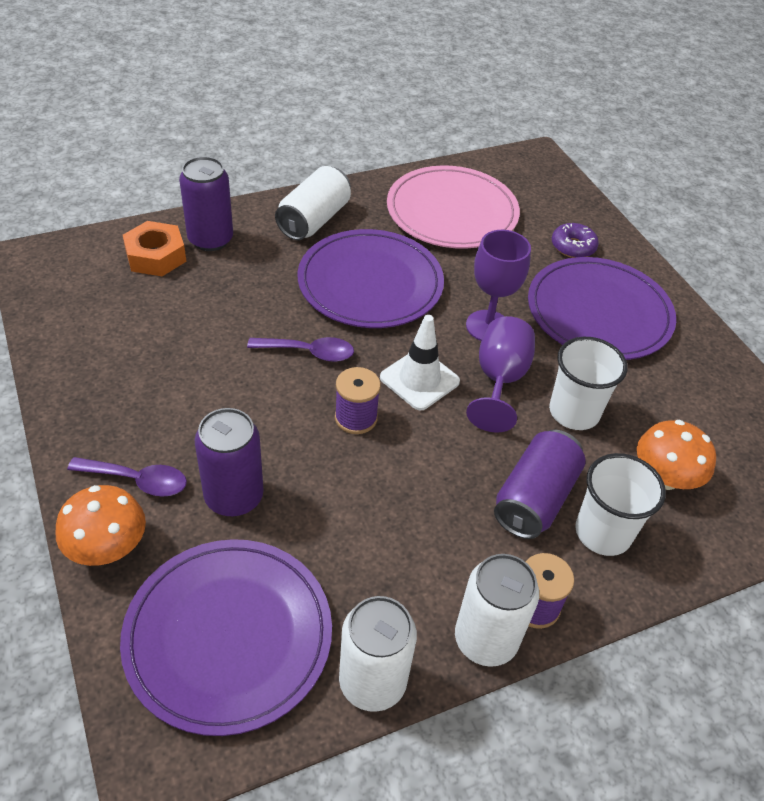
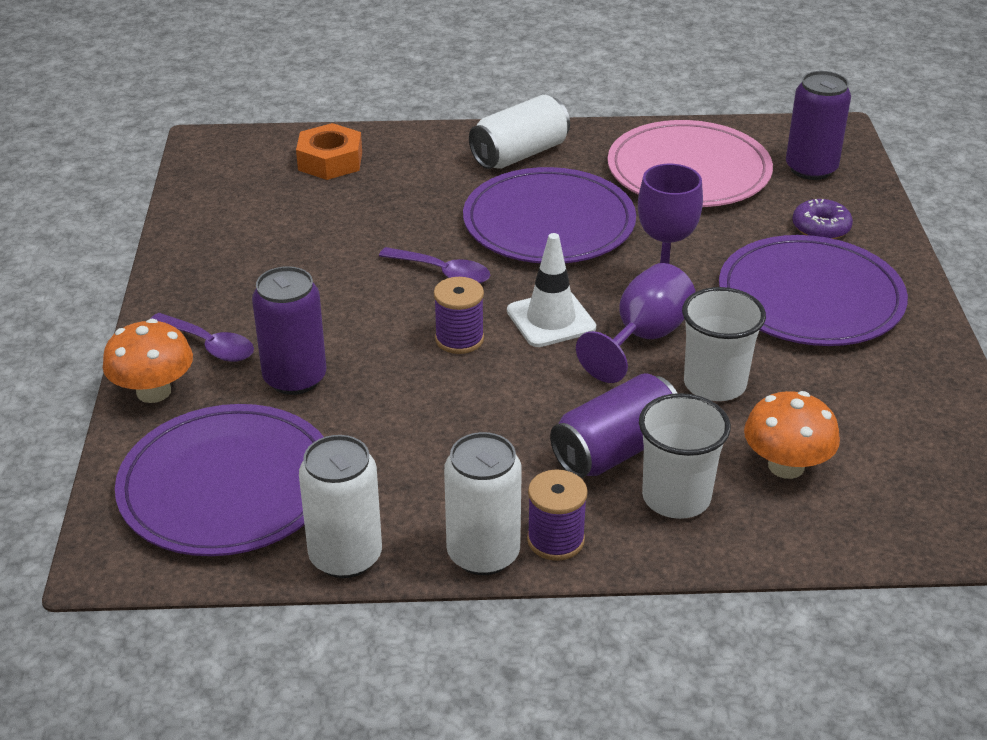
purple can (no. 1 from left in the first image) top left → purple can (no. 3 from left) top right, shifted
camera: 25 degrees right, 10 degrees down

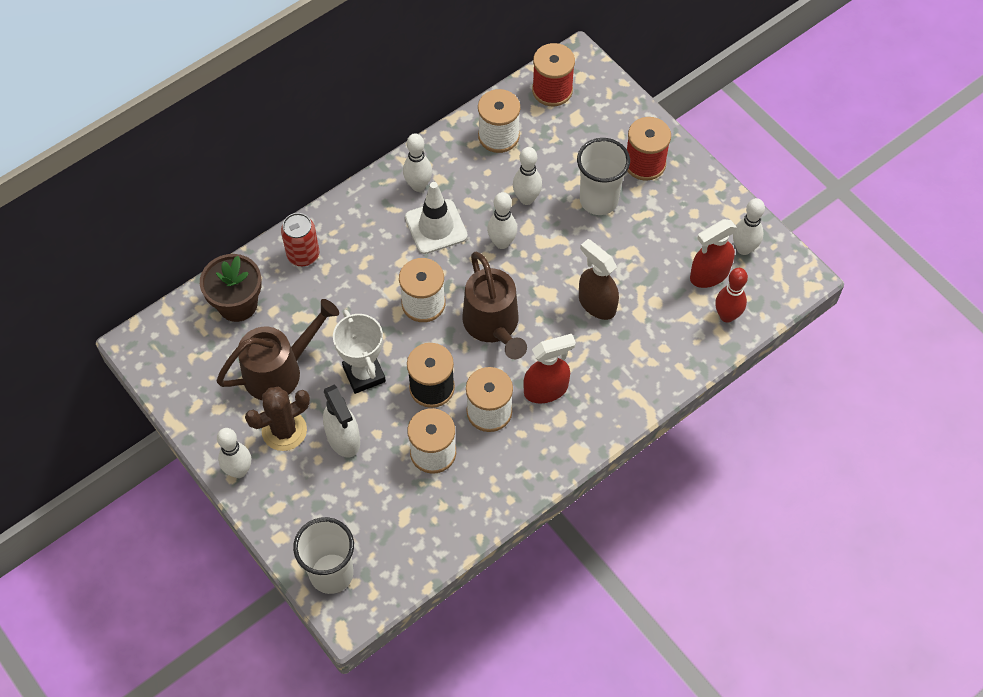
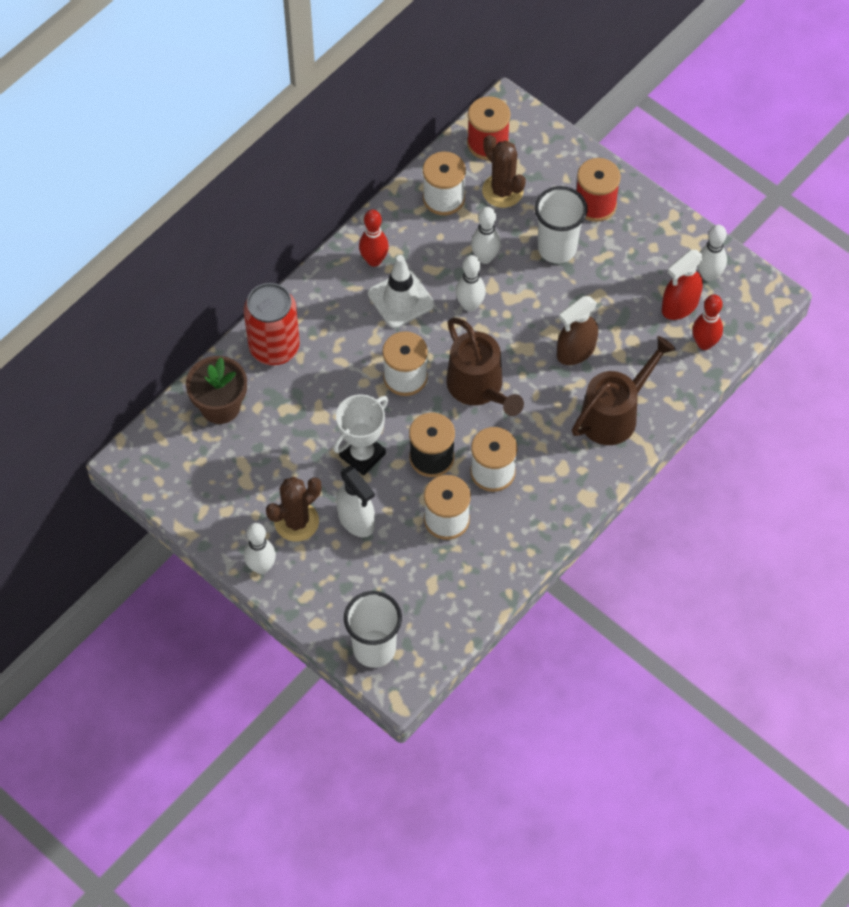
red can middle left, x1.53
white trophy centre, 75 degrees clockwise
white bowling pin (no. 2 from left) top centre → red bowling pin (no. 1 from left) top centre
- → brown cactus (no. 2 from left) top centre
brown spray bottle centre → brown spray bottle middle right, 75 degrees counterclockwise
brown watering can (no. 1 from left in the first image) middle left → brown watering can (no. 2 from left) middle right, shifted
red spray bottle (no. 1 from left) centre → -
camera: 10 degrees left, 0 degrees up

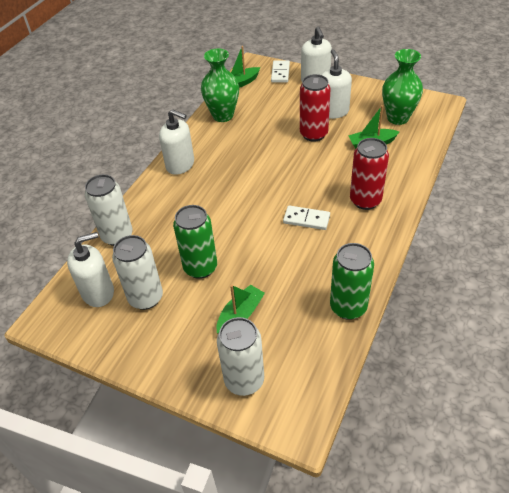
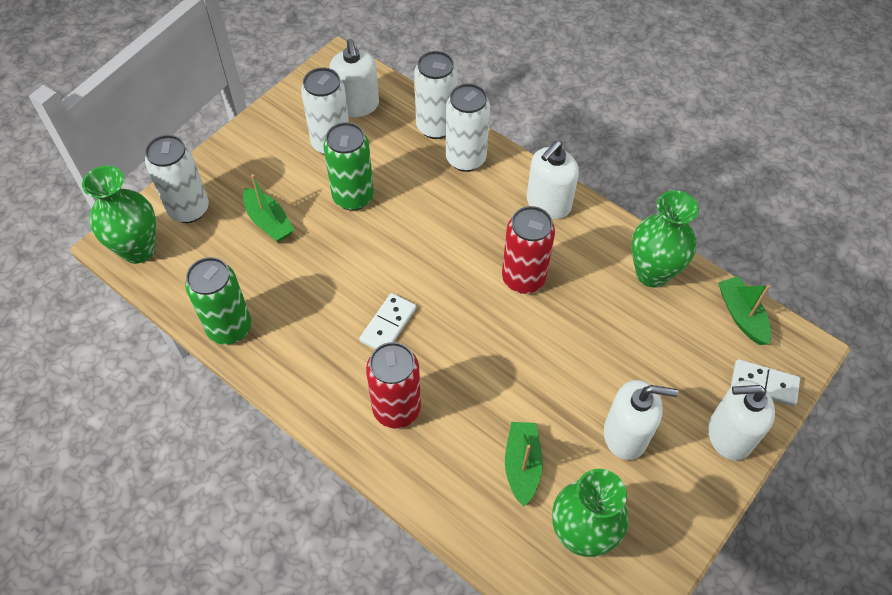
- → green vase (no. 1 from left) middle left
- → white can (no. 4 from left) top centre
red can (no. 1 from left in the first image) top centre → red can (no. 2 from left) centre, shifted
camera: 100 degrees right, 10 degrees up

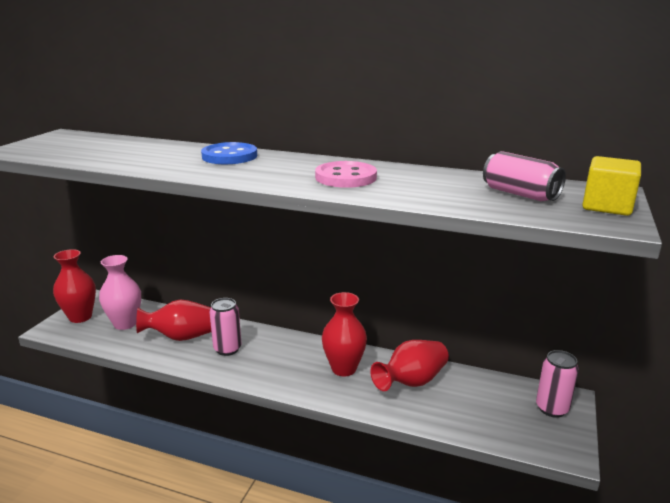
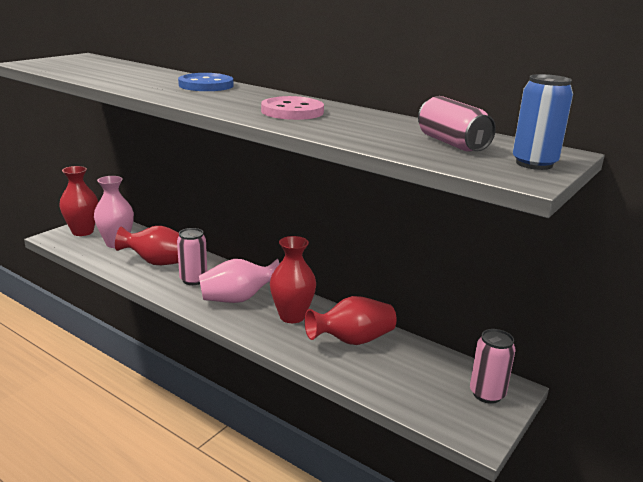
- → pink vase (no. 2 from left) centre
yellow cube middle right → blue can top right
camera: 15 degrees right, 0 degrees up

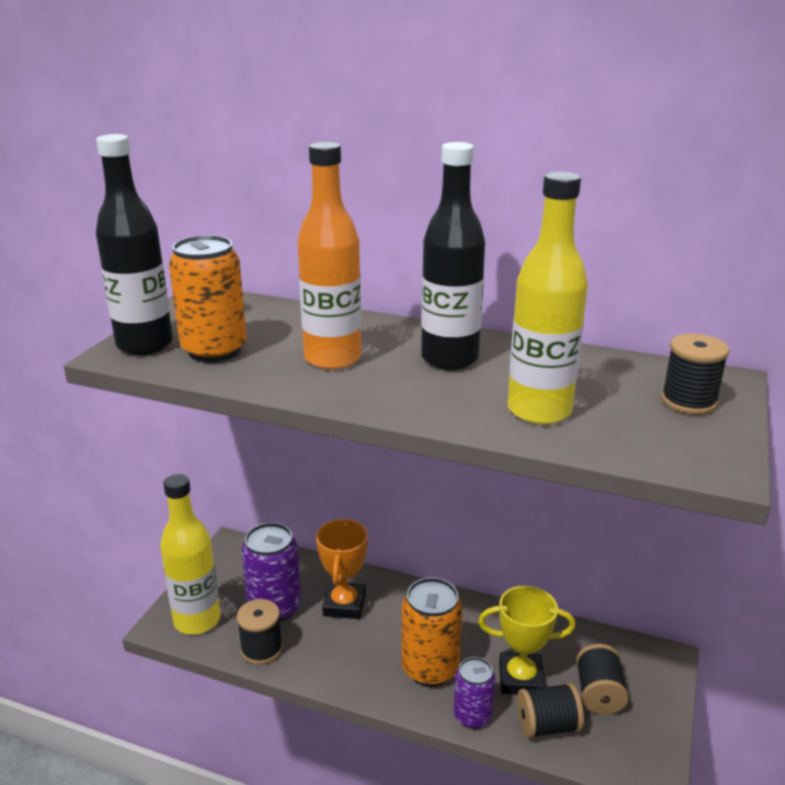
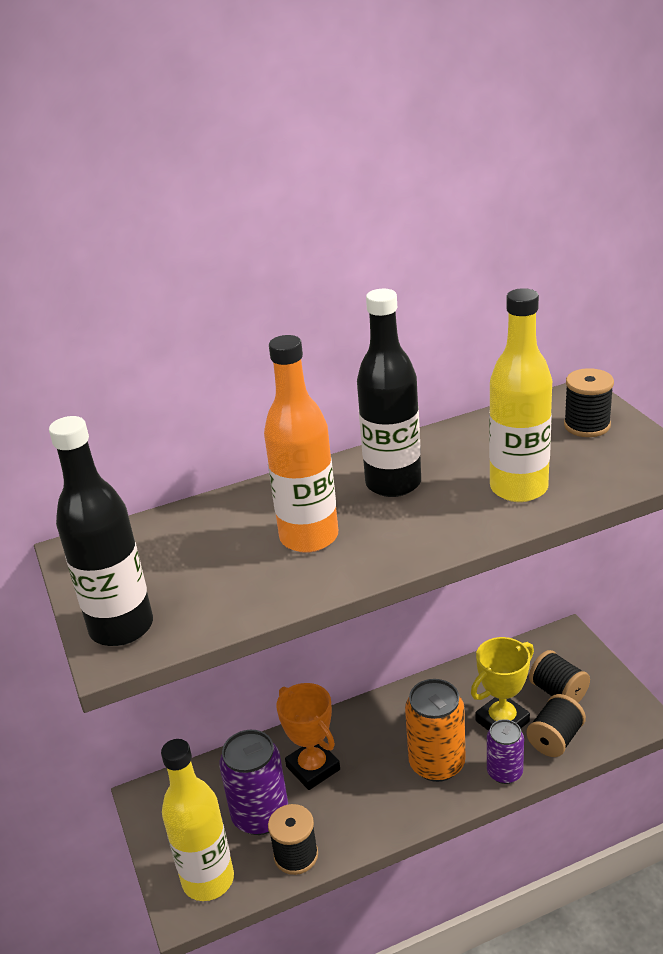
orange can (no. 1 from left) middle left → -
camera: 40 degrees left, 5 degrees up

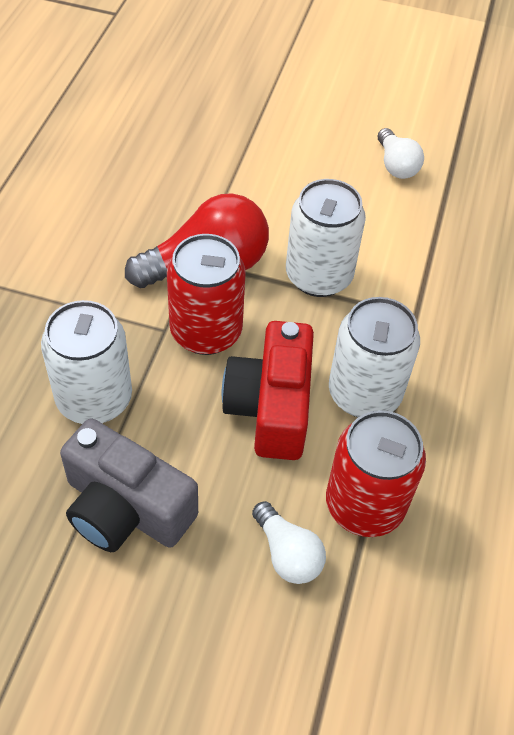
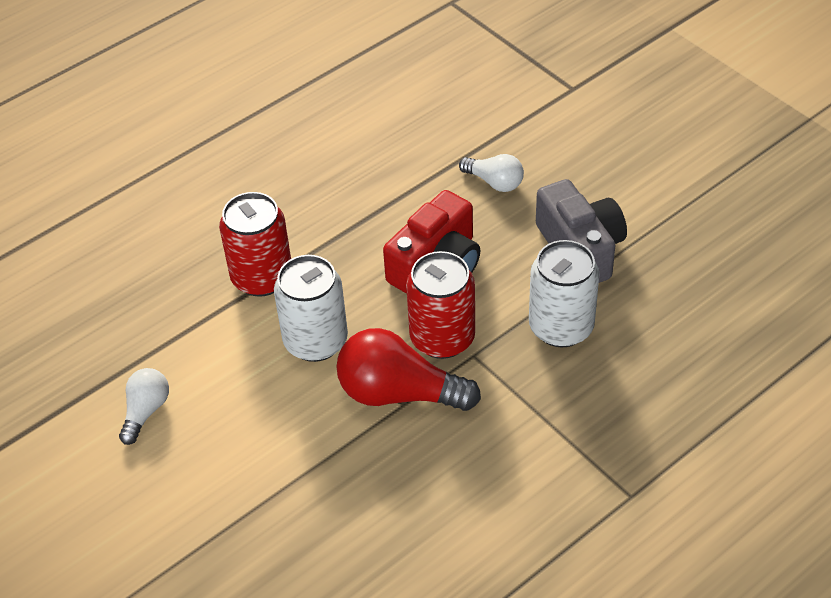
red can (no. 2 from left in the first image) middle right → red can (no. 1 from left) middle left, shifted
white light bulb (no. 1 from left in the first image) bottom centre → white light bulb (no. 2 from left) top centre, 120 degrees clockwise
white can (no. 3 from left) middle right → -
camera: 140 degrees left, 5 degrees down

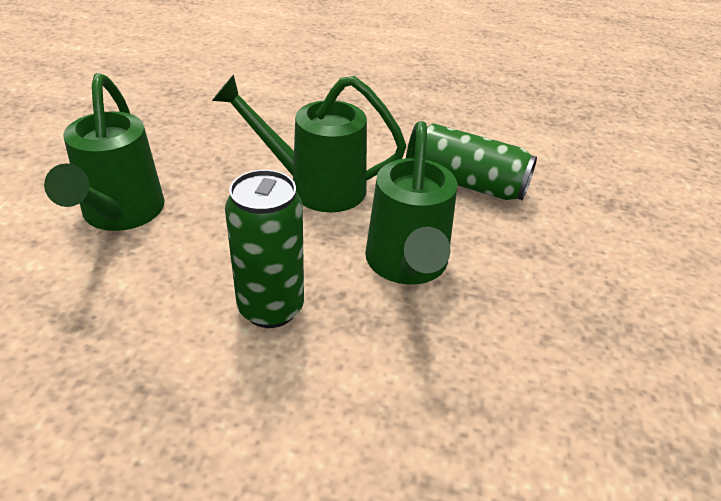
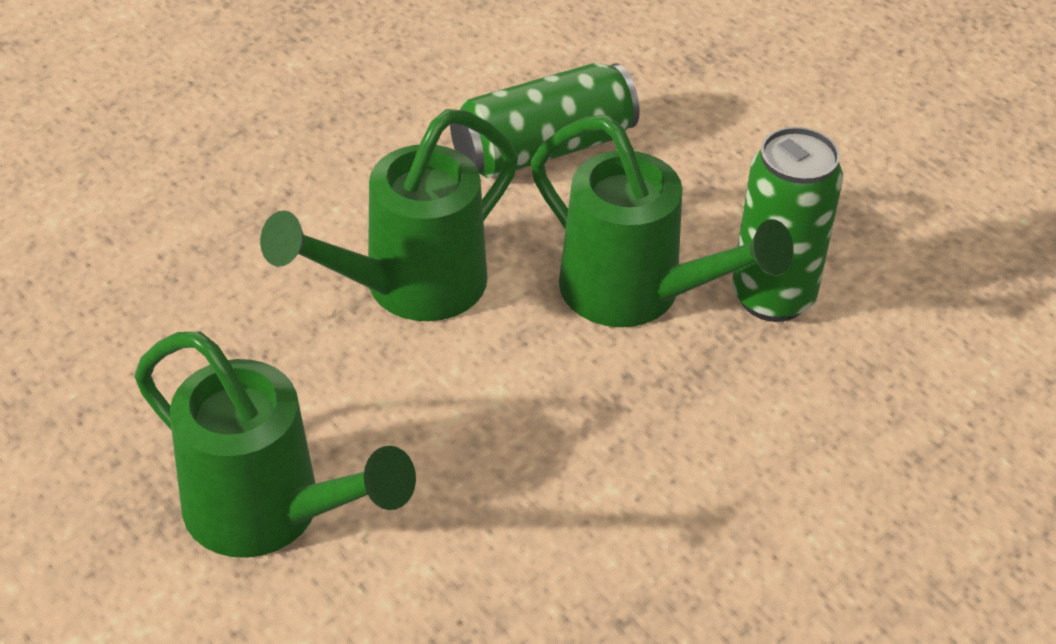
green can (no. 1 from left in the first image) centre → green can (no. 2 from left) middle right, shifted
camera: 50 degrees left, 5 degrees up

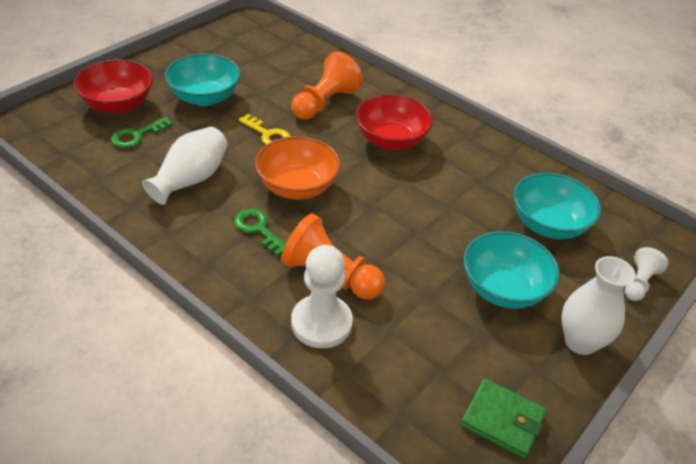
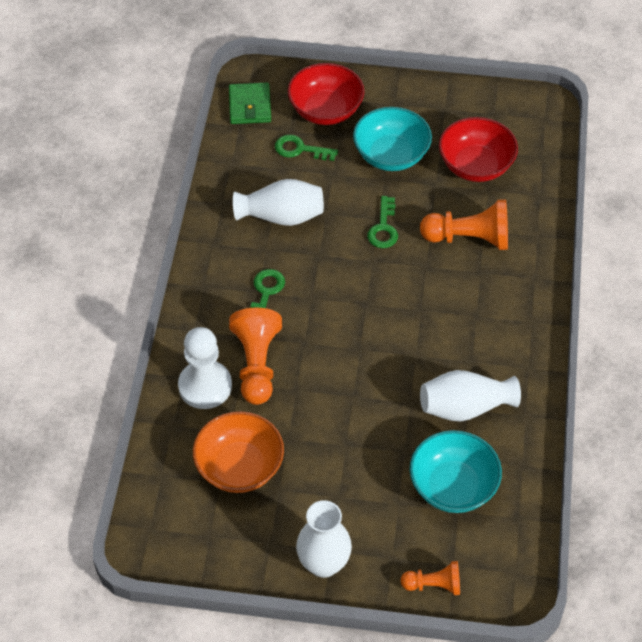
orange bowl centre → orange bowl bottom centre, shifted
green wallet bottom right → green wallet top centre, shifted
yellow key top centre → green key (no. 3 from left) centre
white pawn (no. 2 from left) middle right → orange pawn (no. 2 from left) bottom right
- → white vase (no. 3 from left) middle right
red bowl (no. 2 from left) top centre → red bowl (no. 2 from left) top right, shifted
turquoise bowl (no. 2 from left) middle right → -
camera: 60 degrees right, 10 degrees up

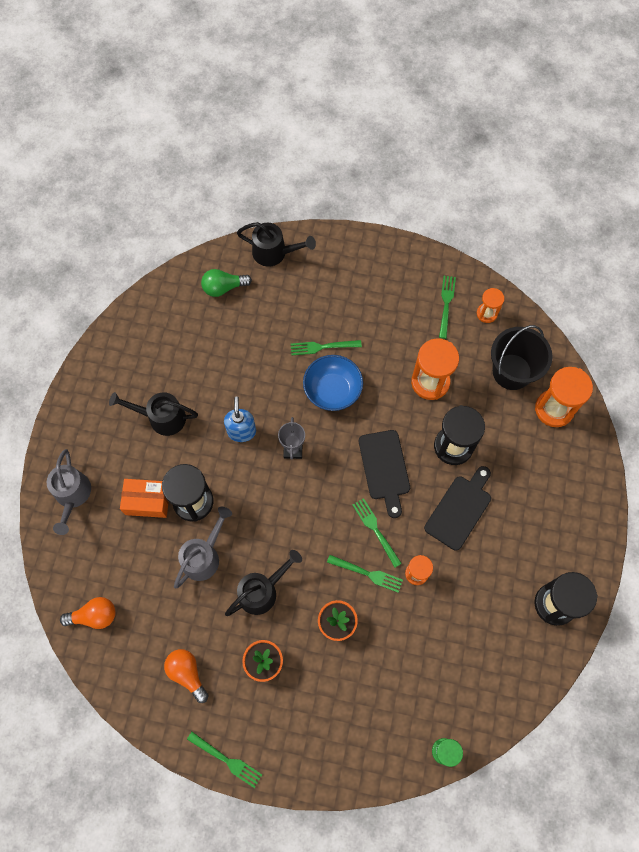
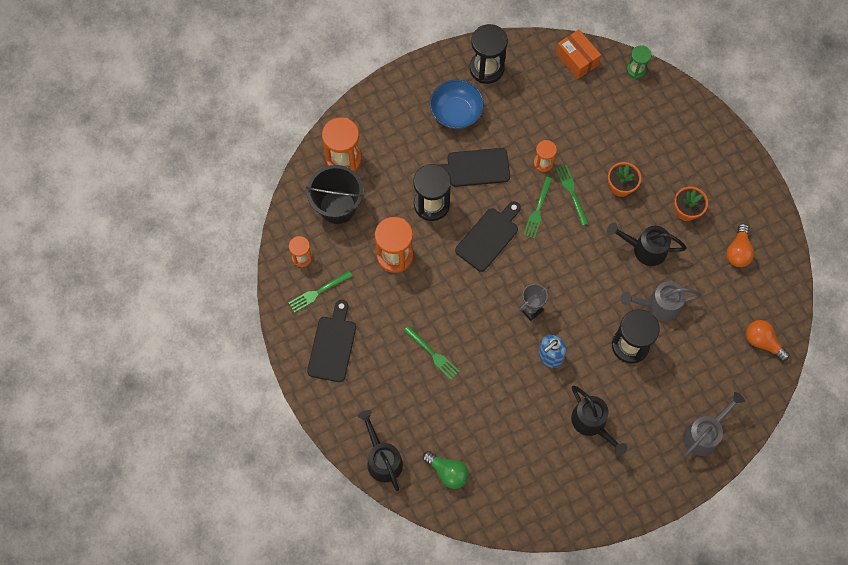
- → black cutting board (no. 1 from left) centre
blue bowl centre → blue bowl top centre, shifted
orange box middle left → orange box top right, shifted
green fork (no. 1 from left) bottom centre → -
camera: 130 degrees left, 0 degrees up

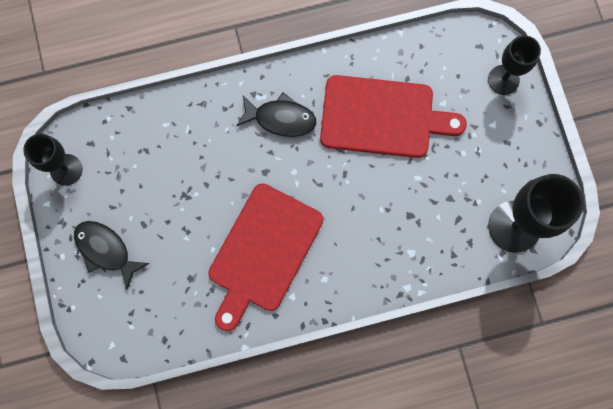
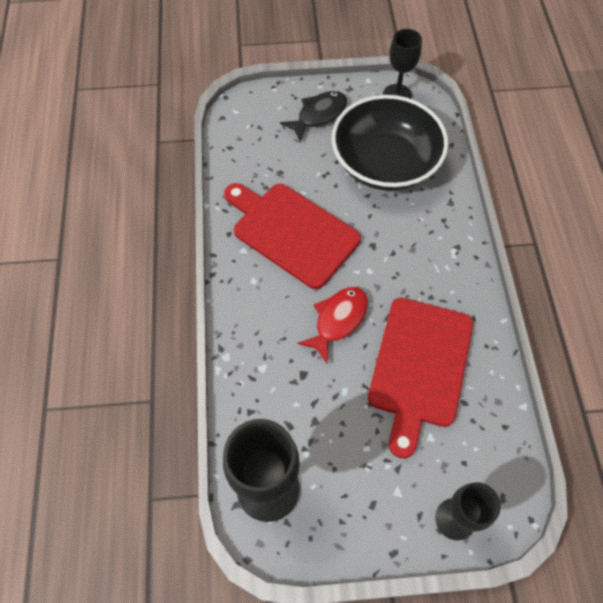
- → red fish centre
- → black bowl top centre
black fish (no. 2 from left) top centre → -
camera: 100 degrees right, 15 degrees down

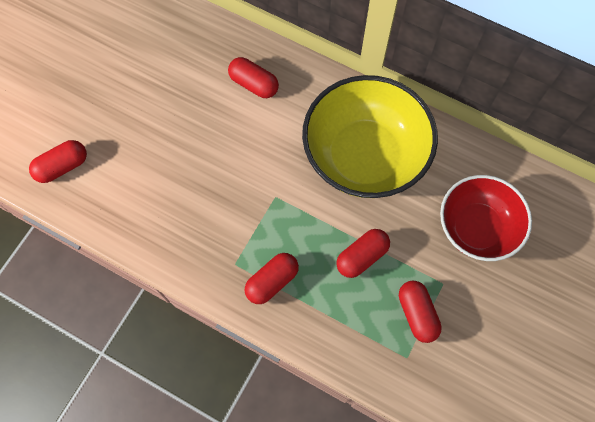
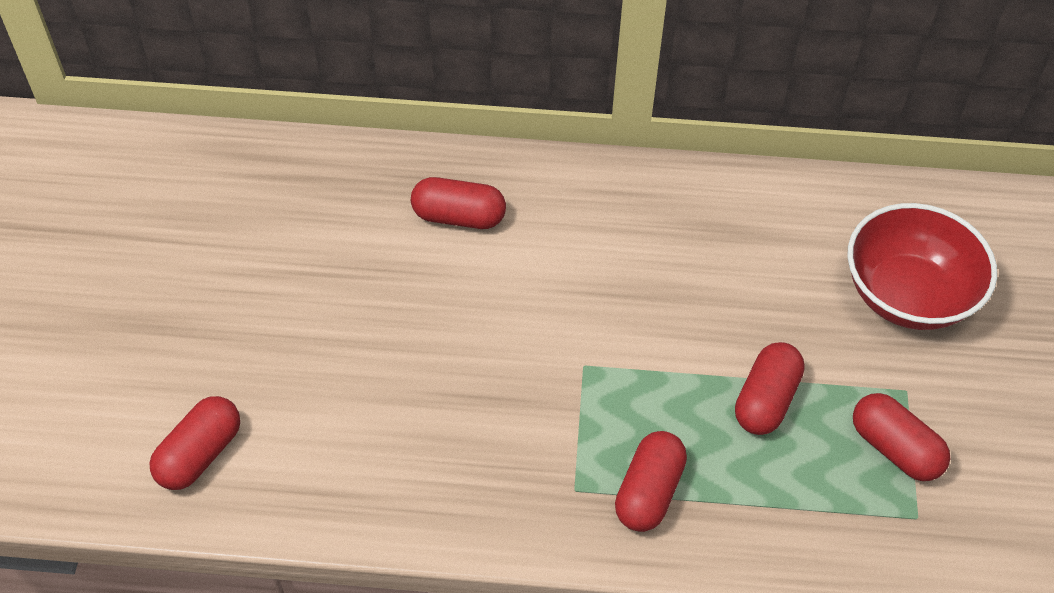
yellow bowl top centre → -
camera: 25 degrees left, 15 degrees down

